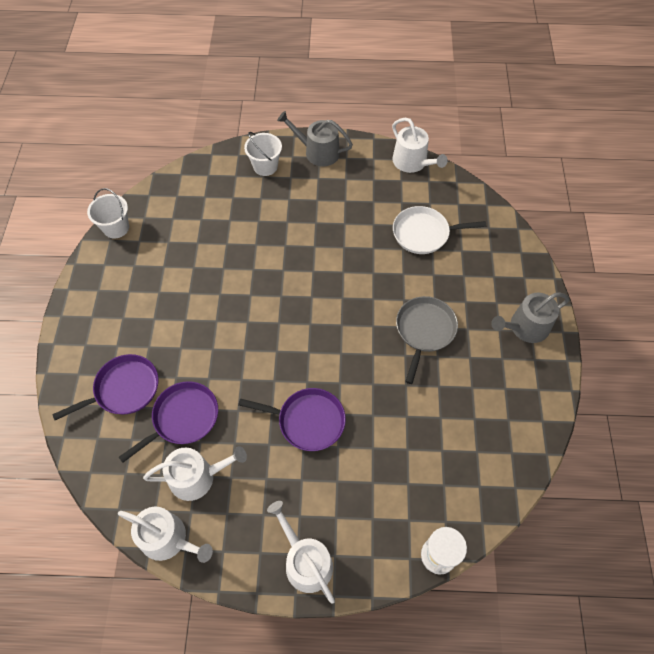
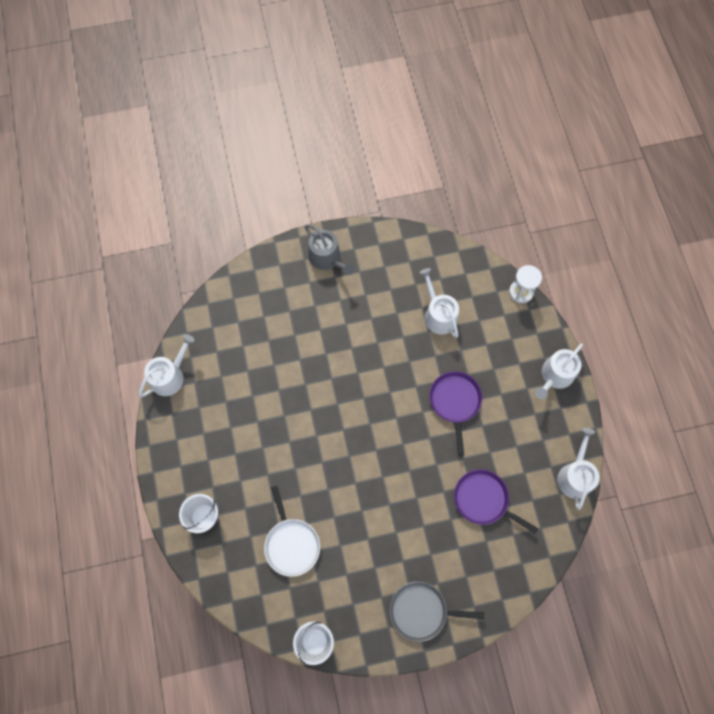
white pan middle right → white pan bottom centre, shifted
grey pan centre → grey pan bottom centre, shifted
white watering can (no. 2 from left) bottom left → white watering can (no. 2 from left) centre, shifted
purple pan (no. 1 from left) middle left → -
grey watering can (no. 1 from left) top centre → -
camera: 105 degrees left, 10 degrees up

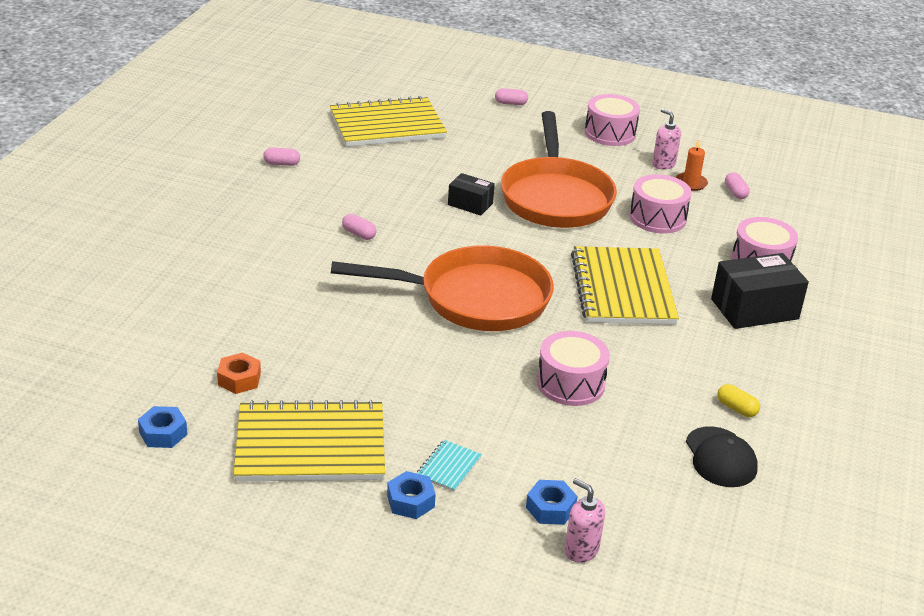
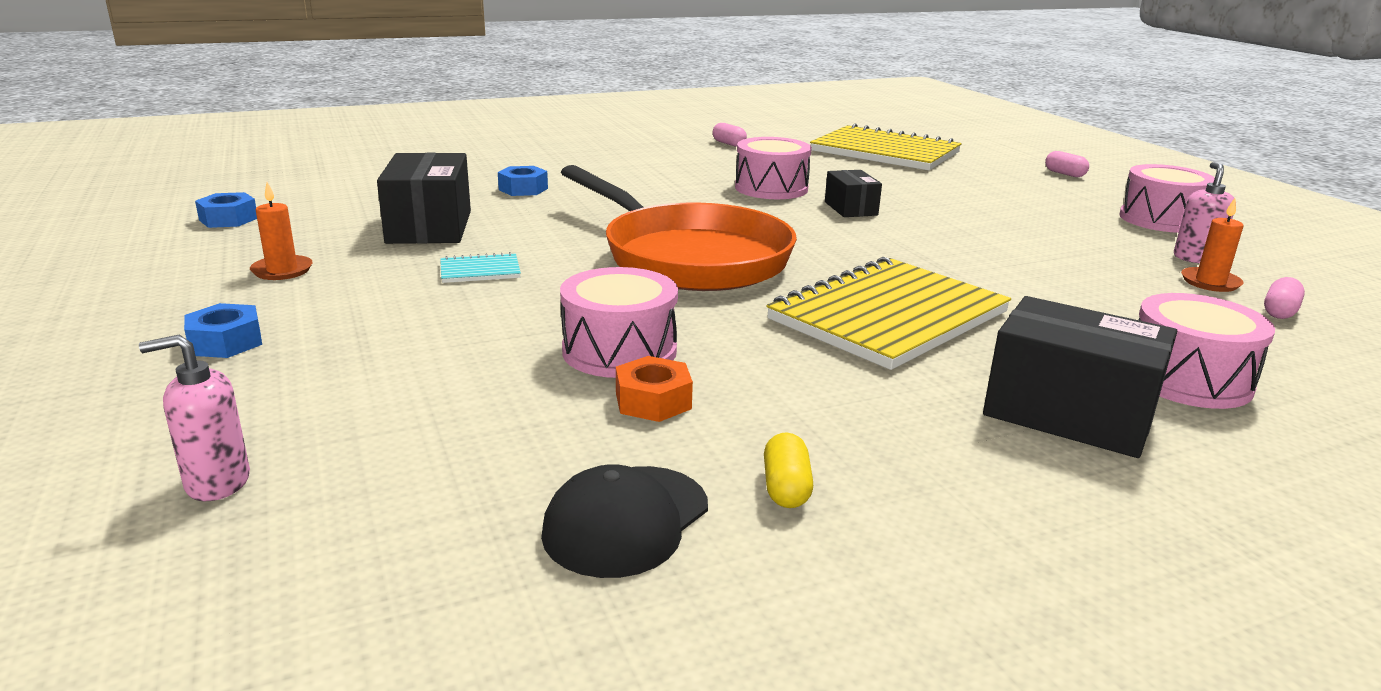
pink soap dispenser (no. 1 from left) bottom centre → pink soap dispenser (no. 1 from left) middle left, 105 degrees counterclockwise
yellow notebook (no. 1 from left) bottom centre → orange candle (no. 1 from left) middle left
- → black box (no. 1 from left) top left
turquoise notebook bottom centre → turquoise notebook centre, shifted
blue nut (no. 3 from left) bottom centre → blue nut (no. 3 from left) top centre, shifted
orange nut middle left → orange nut centre, shifted
pink drum (no. 3 from left in the first image) top right → pink drum (no. 2 from left) top centre, shifted
pink capsule (no. 2 from left) centre → -
orange pan (no. 2 from left) top centre → -
camera: 50 degrees right, 10 degrees down

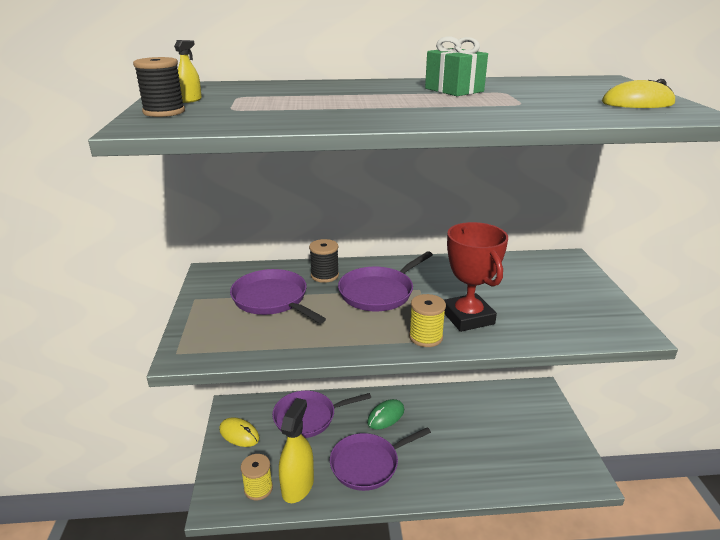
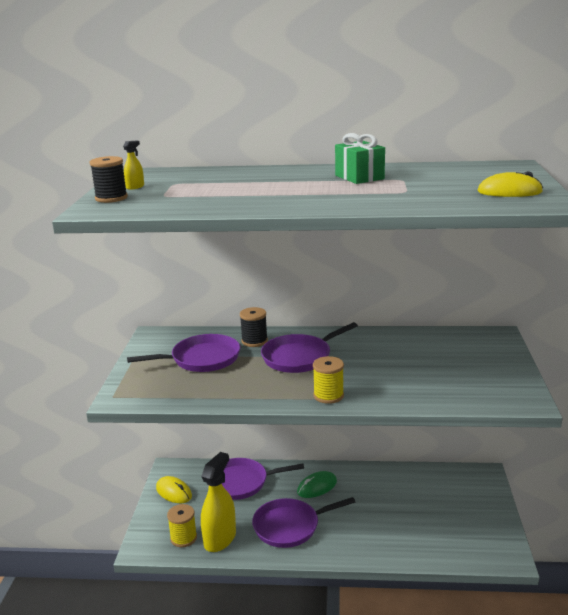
purple pan (no. 1 from left) centre → purple pan (no. 1 from left) middle left, 105 degrees clockwise
red trophy centre → -
camera: 10 degrees right, 5 degrees down

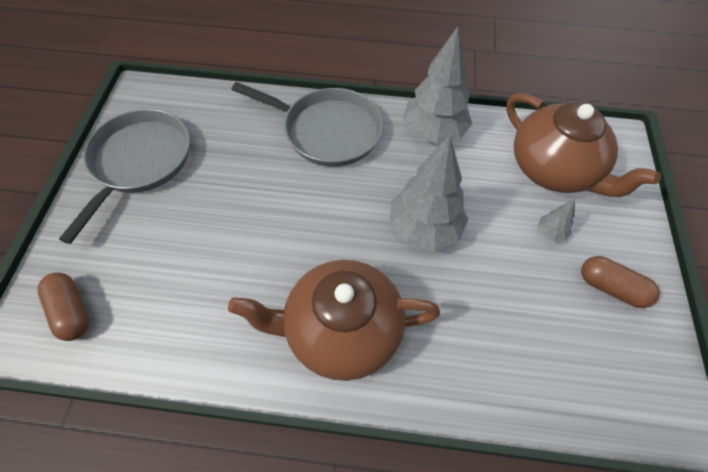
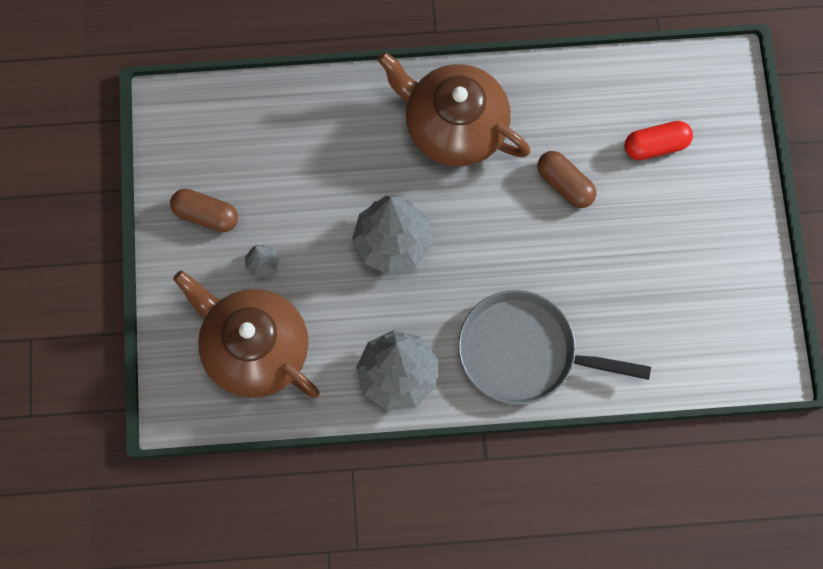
brown teapot (no. 1 from left in the first image) bottom centre → brown teapot (no. 2 from left) top centre, 135 degrees counterclockwise
brown capsule (no. 1 from left in the first image) middle left → brown capsule (no. 2 from left) top right, shifted
- → red capsule top right
grey pan (no. 1 from left) middle left → -
camera: 170 degrees right, 15 degrees up

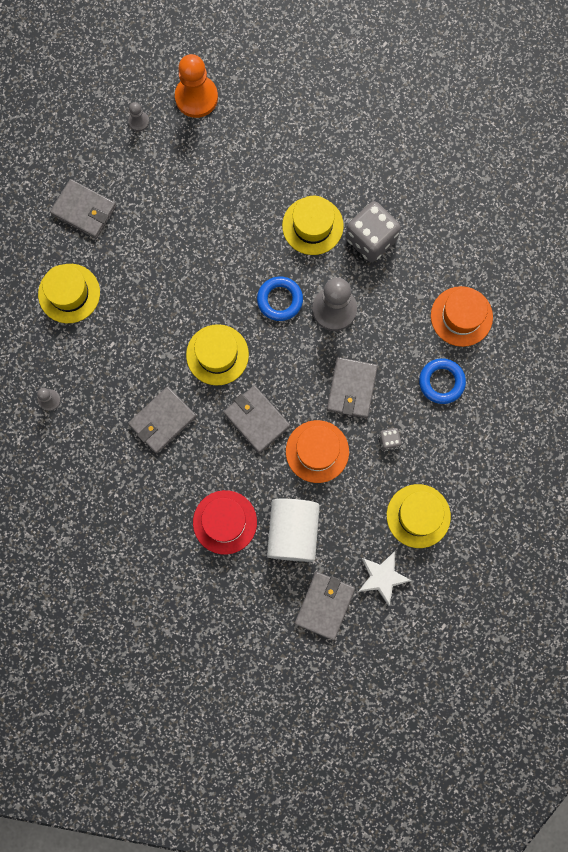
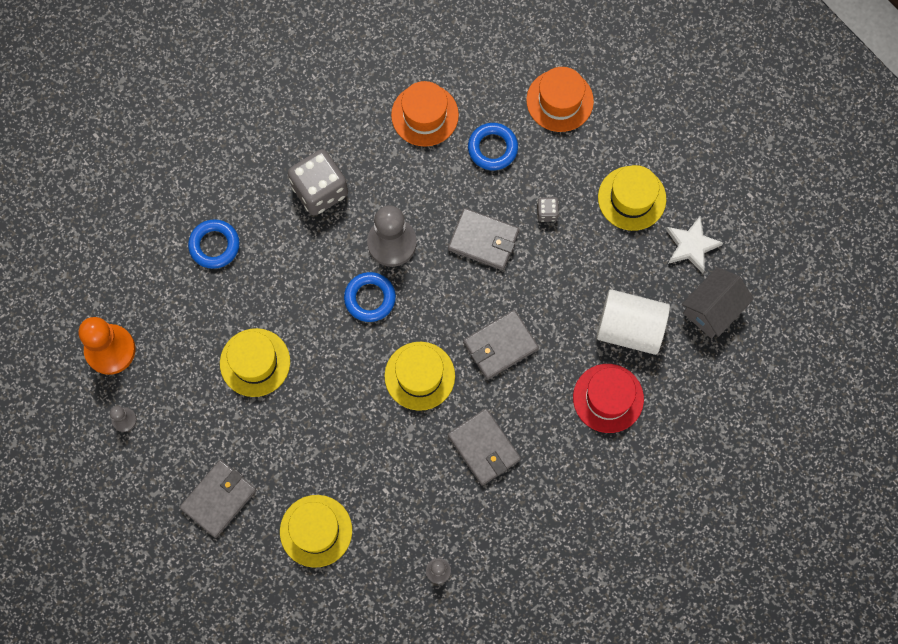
- → blue ring (no. 1 from left) middle left
yellow hat (no. 3 from left in the first image) top centre → yellow hat (no. 1 from left) middle left, shifted
orange hat (no. 1 from left in the first image) centre → orange hat (no. 2 from left) top centre, shifted
grey wallet (no. 4 from left) bottom centre → grey house middle right
camera: 80 degrees left, 5 degrees down

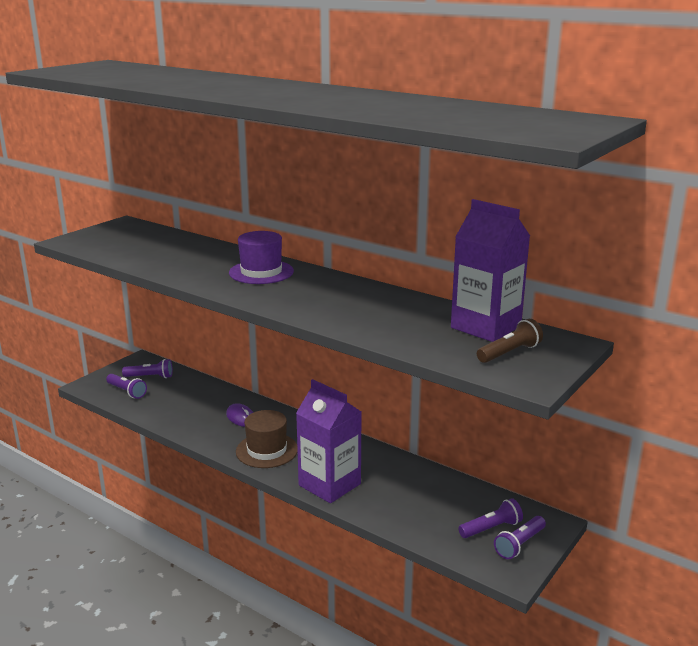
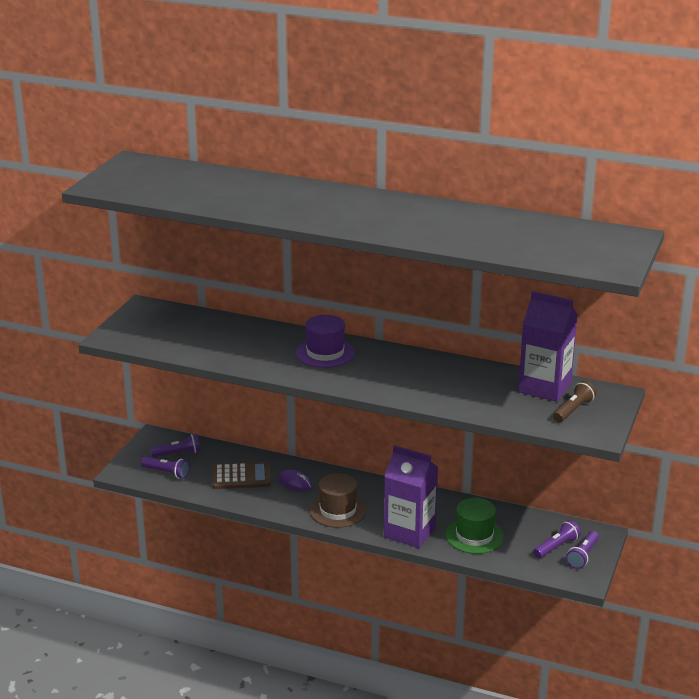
- → brown calculator bottom centre
- → green hat bottom right
camera: 15 degrees left, 5 degrees up

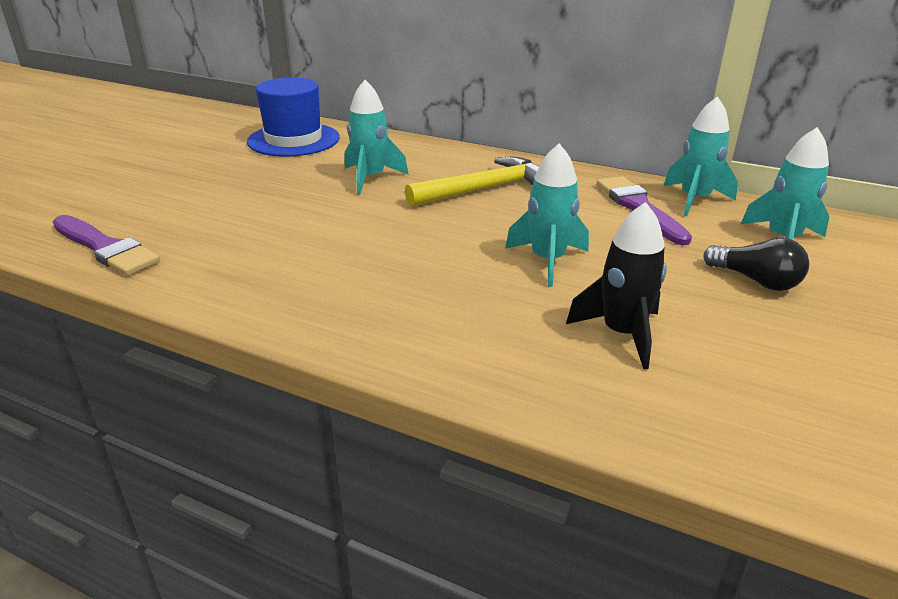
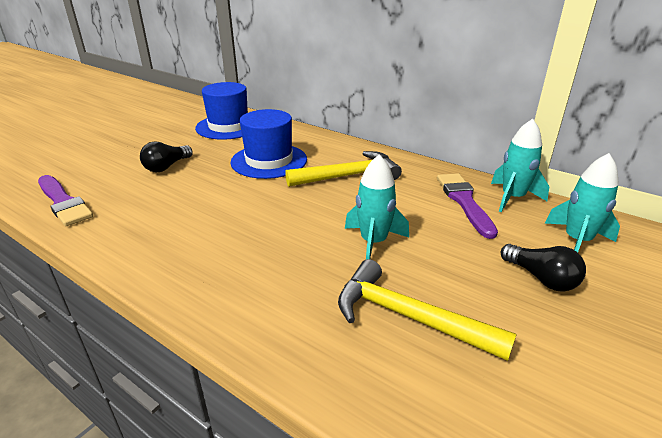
- → black light bulb (no. 1 from left) middle left
turquoise rocket (no. 1 from left) top centre → blue hat (no. 2 from left) top centre
black rocket middle right → yellow hammer (no. 2 from left) bottom centre
camera: 10 degrees right, 0 degrees up

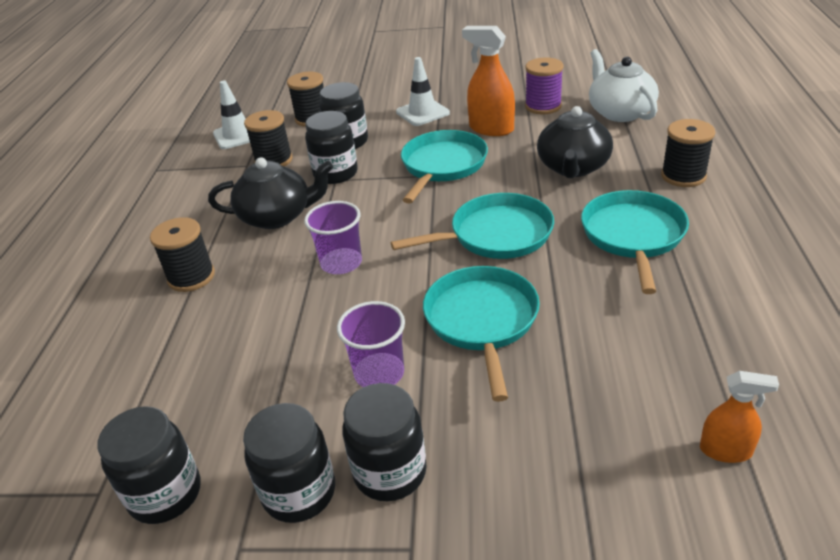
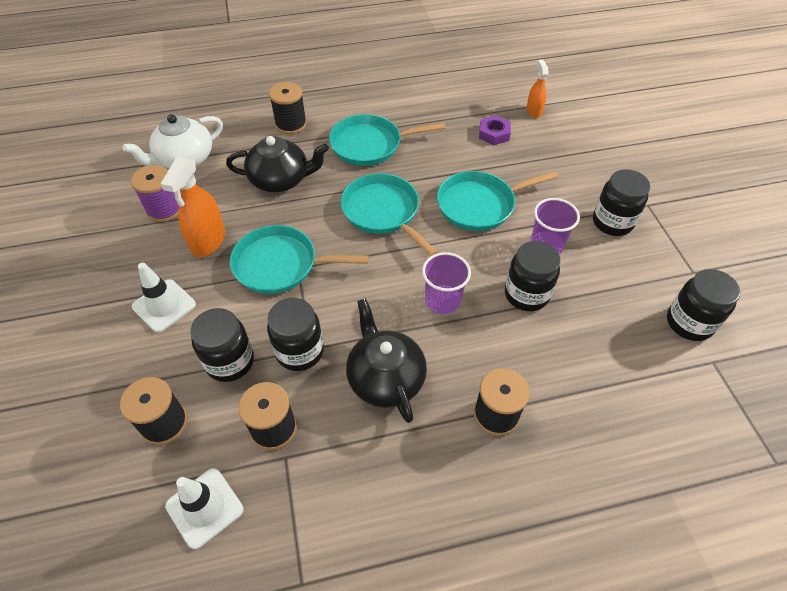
- → purple nut top centre
black jar (no. 2 from left in the first image) bottom centre → black jar (no. 3 from left) middle right, shifted
camera: 110 degrees left, 15 degrees up

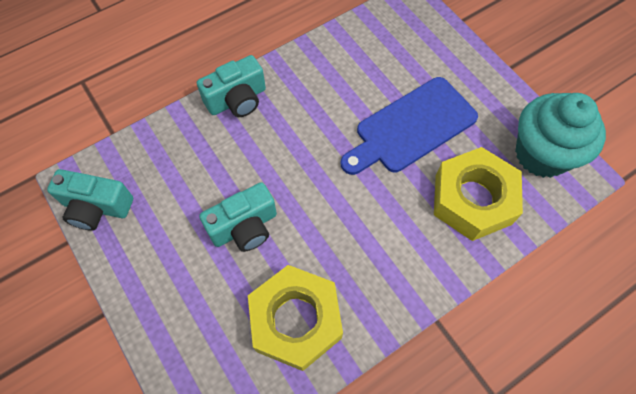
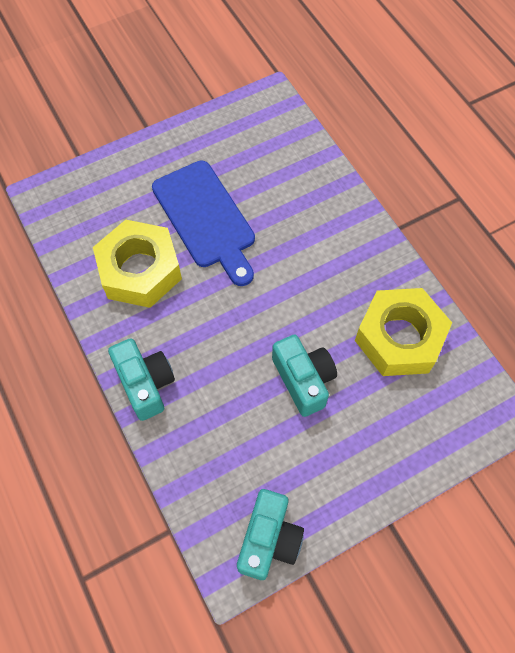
yellow nut (no. 2 from left in the first image) middle right → yellow nut (no. 1 from left) middle left, shifted
turquoise cupcake middle right → -
camera: 85 degrees left, 0 degrees up

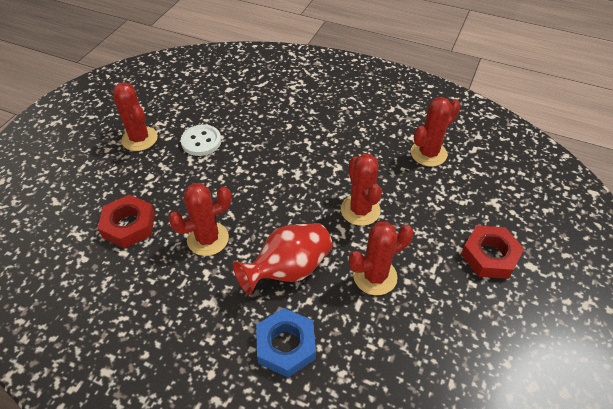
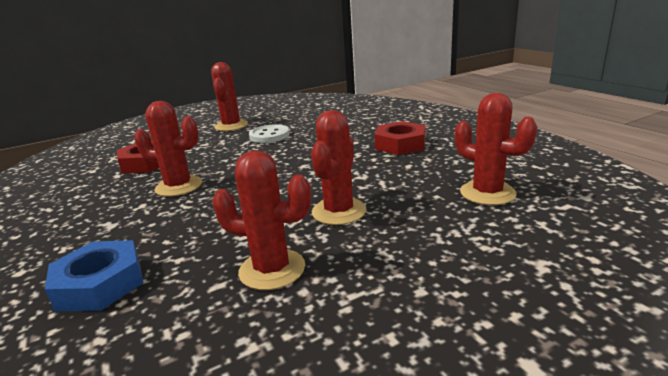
red nut (no. 2 from left) middle right → red nut (no. 2 from left) centre, shifted
red cactus (no. 5 from left) top right → red cactus (no. 5 from left) middle right, 45 degrees clockwise
red vase centre → -
camera: 40 degrees right, 25 degrees down

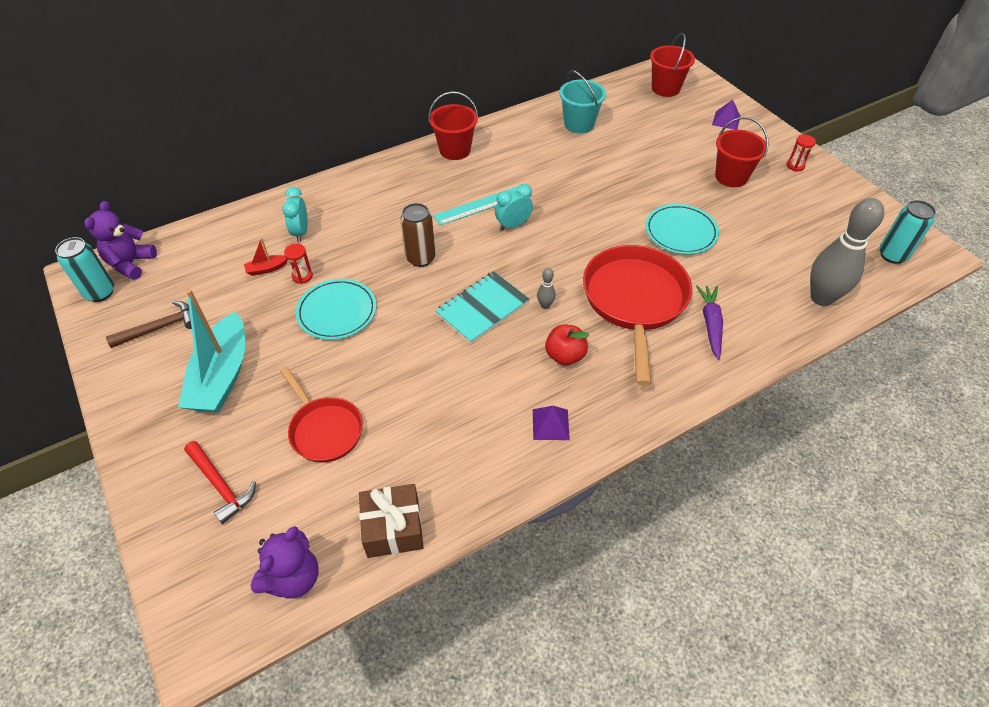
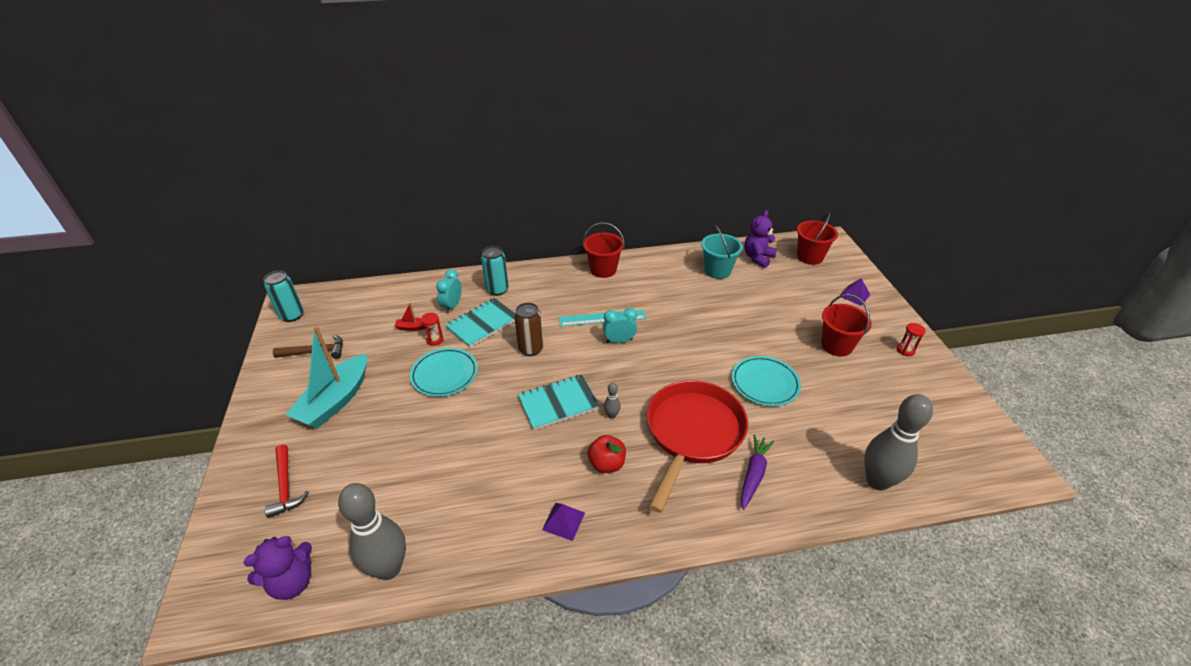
brown gift bottom centre → grey bowling pin (no. 1 from left) bottom left
- → turquoise notebook (no. 1 from left) centre
turquoise can (no. 2 from left) top right → turquoise can (no. 2 from left) centre, shifted
purple teddy bear (no. 1 from left in the first image) middle left → purple teddy bear (no. 2 from left) centre, shifted
red pan (no. 1 from left) middle left → -
camera: 20 degrees right, 10 degrees down

